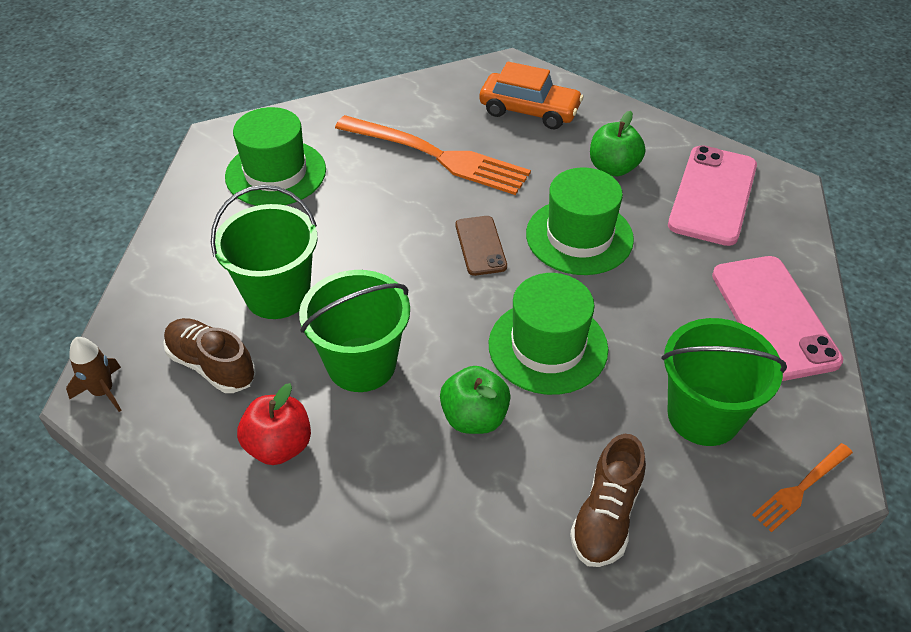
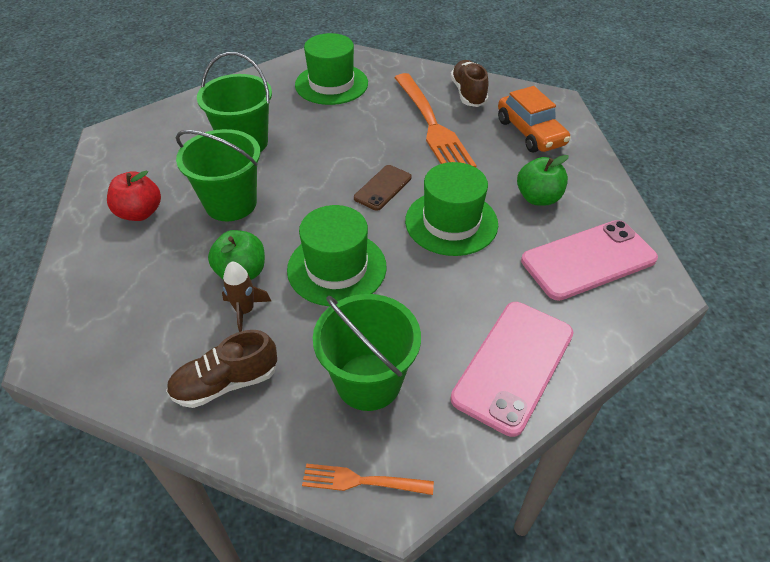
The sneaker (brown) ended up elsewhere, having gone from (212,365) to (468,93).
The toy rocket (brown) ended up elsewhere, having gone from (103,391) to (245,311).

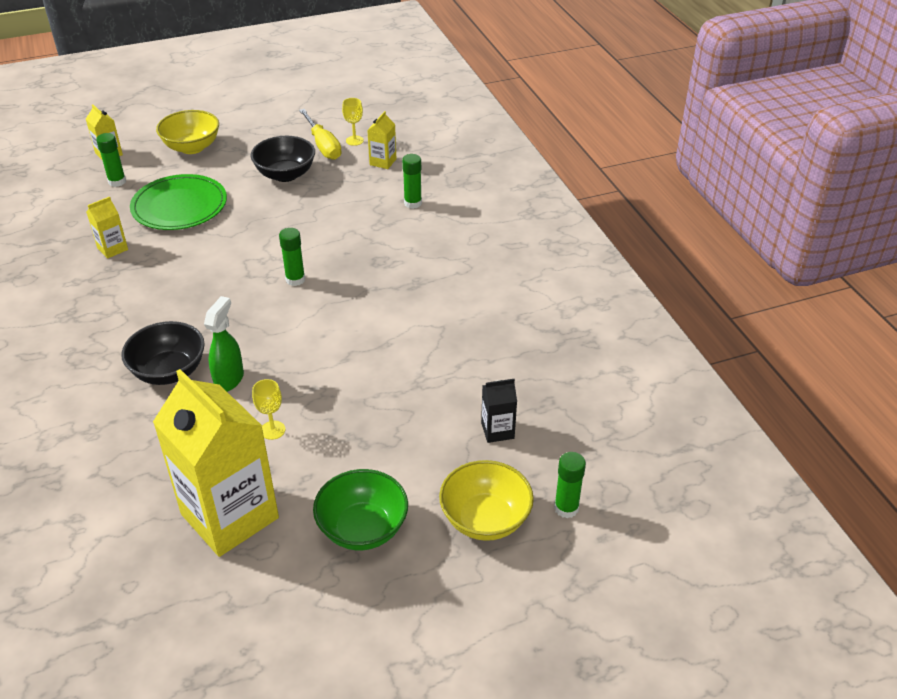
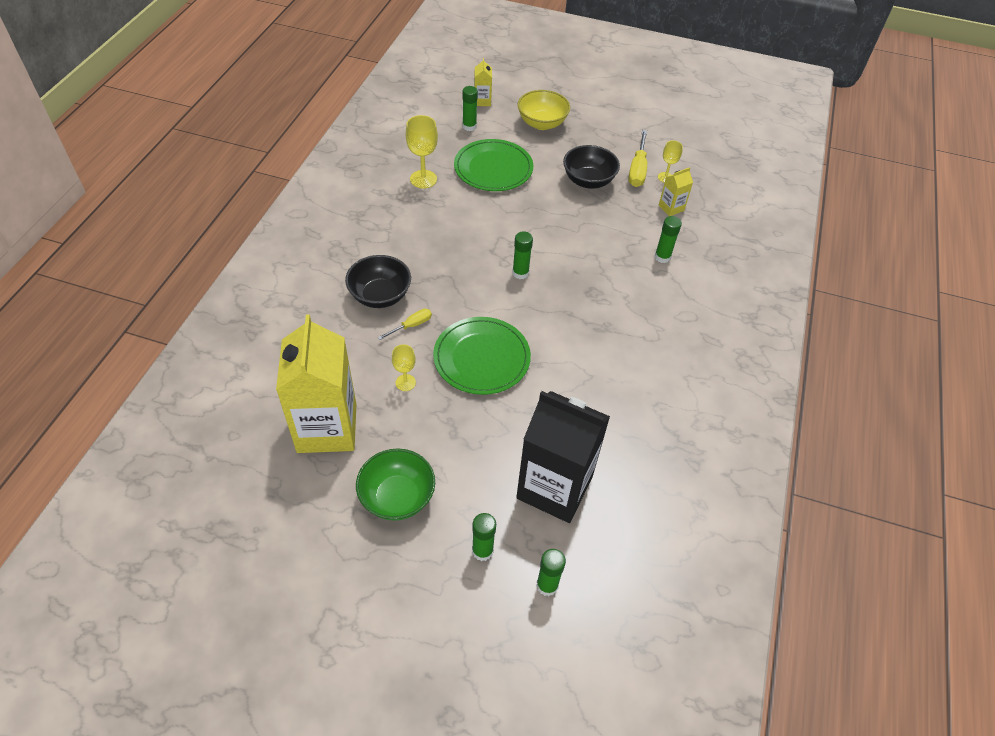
Where the carton (bright yellow) stood at (112,249), the chalice (bright yellow) came to stand at (423,179).
Where the sprayer (leaf-green) stood at (229,379), the hand screwdriver (bright yellow) came to stand at (411,325).
The size of the carton (ebony) at (497,430) changed by a factor of 2.35.
Where the bowl (bright yellow) stood at (485,519), the stick of glue (leaf-green) came to stand at (482,551).
The second view gained the plate (leaf-green) at (481,358).

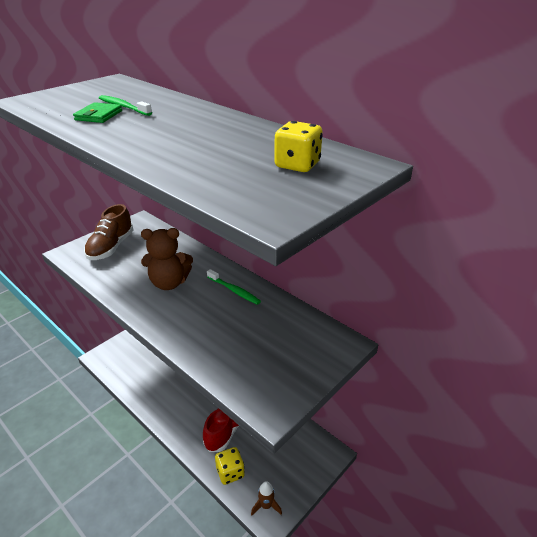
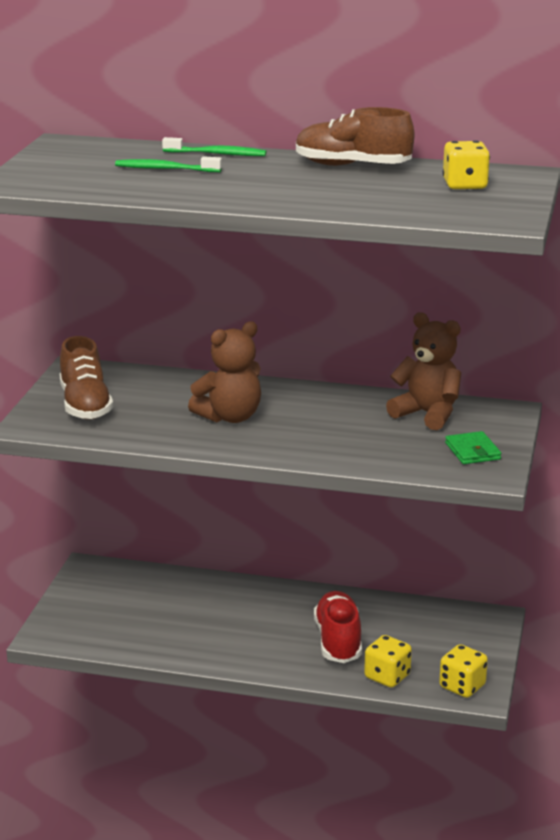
The card wallet (leaf-green) ended up elsewhere, having gone from (99,115) to (472,451).
The toothbrush (leaf-green) ended up elsewhere, having gone from (234,290) to (216,154).
Where the toy rocket (brown) stood at (266,506), the dice (bright yellow) came to stand at (462,686).
The second view gained the sneaker (brown) at (352,166).
The second view gained the teddy (brown) at (427,414).

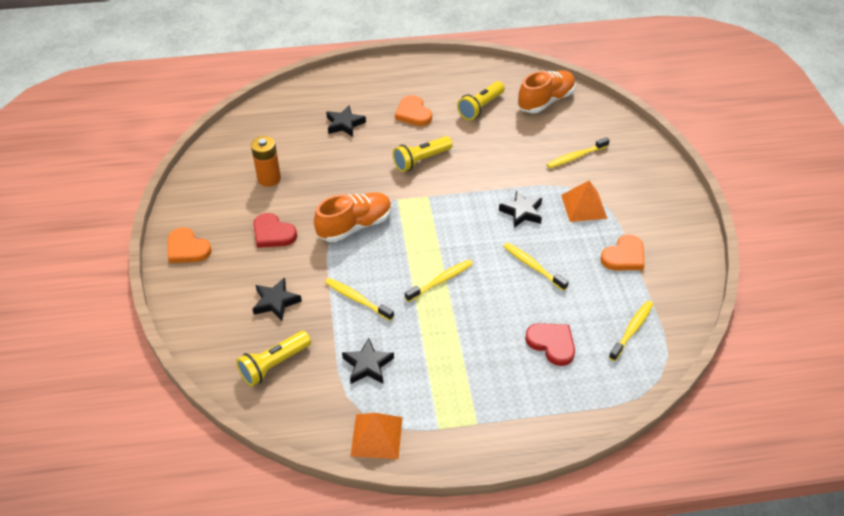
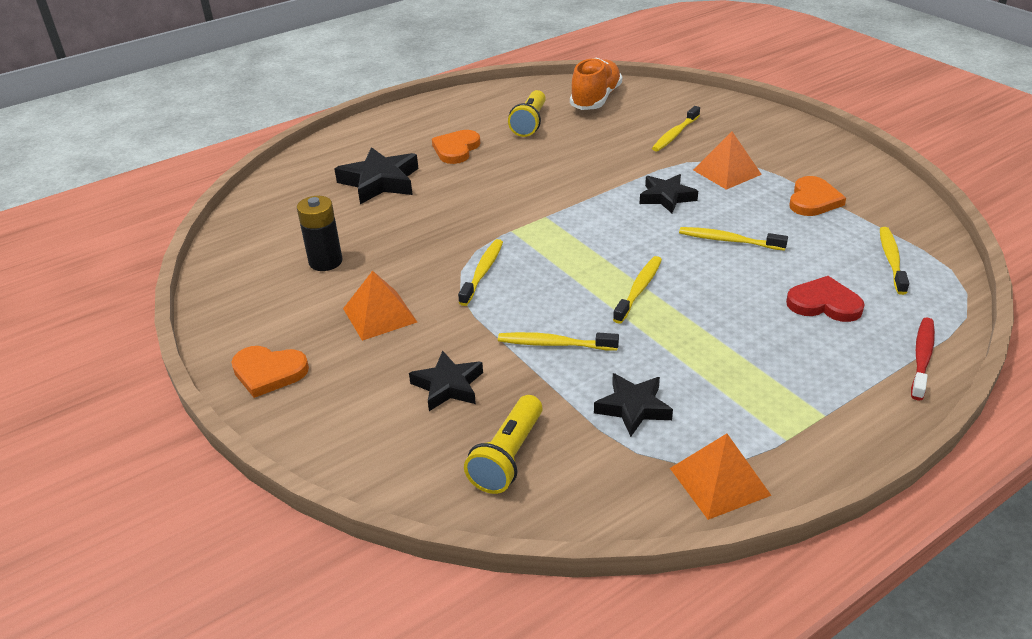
The heart (orange) at (413,113) ended up facing another way, 75 degrees clockwise from before.
The size of the star (ebony) at (344,124) changed by a factor of 1.51.
What was the power cell (orange) at (269,178) turned into the power cell (ebony) at (325,262).
The second view lost the torch (bright yellow) at (421,160).
Where the sneaker (orange) stood at (355,226), the toothbrush (bright yellow) came to stand at (482,272).
Where the heart (crimson) stood at (273,233), the solid pyramid (orange) came to stand at (380,315).
The second view gained the toothbrush (crimson) at (922,358).

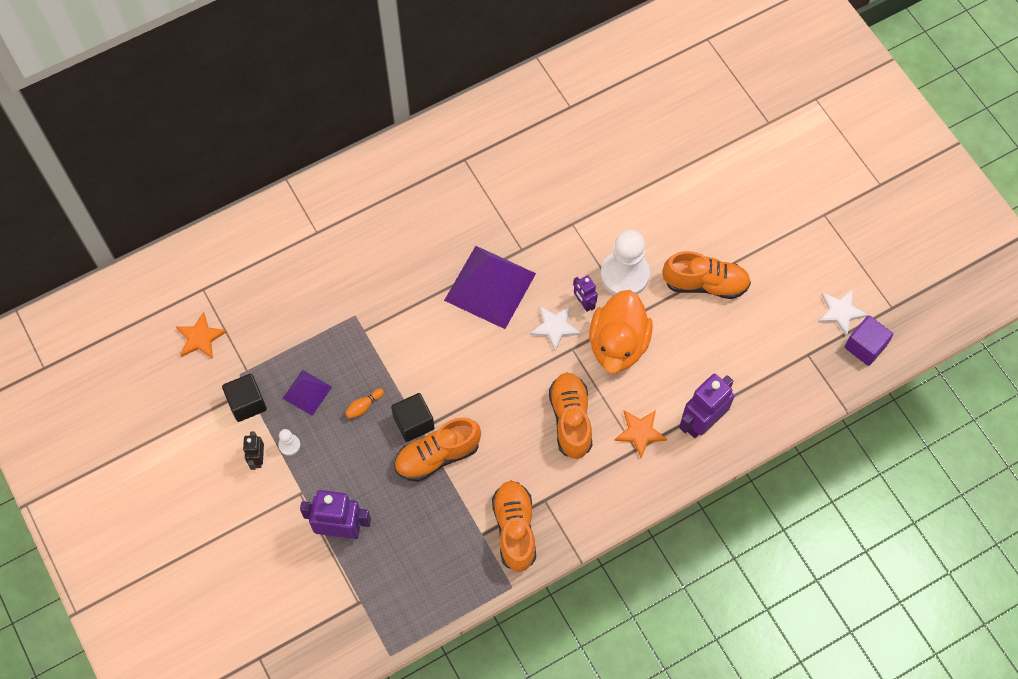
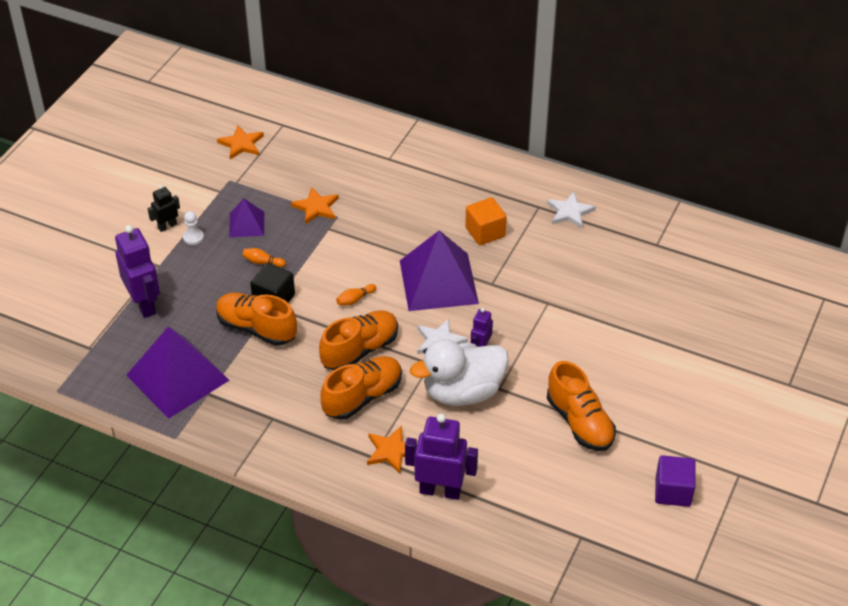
The second view lost the pawn (snow-white) at (624,275).
The star (snow-white) ended up elsewhere, having gone from (840,312) to (570,212).
What was the duck (orange) at (618,344) turned into the duck (snow-white) at (462,392).
The solid cube (purple) ended up elsewhere, having gone from (865,346) to (673,491).
The second view lost the solid cube (ebony) at (247,403).
The sneaker (orange) ended up elsewhere, having gone from (514,529) to (360,350).
The second view gained the star (orange) at (316,207).
The second view gained the solid cube (orange) at (485,232).
The second view gained the tenpin (orange) at (355,299).
The second view gained the solid pyramid (purple) at (177,377).

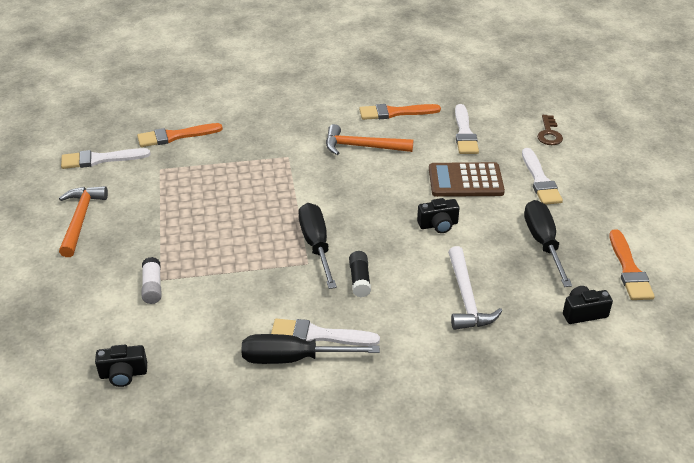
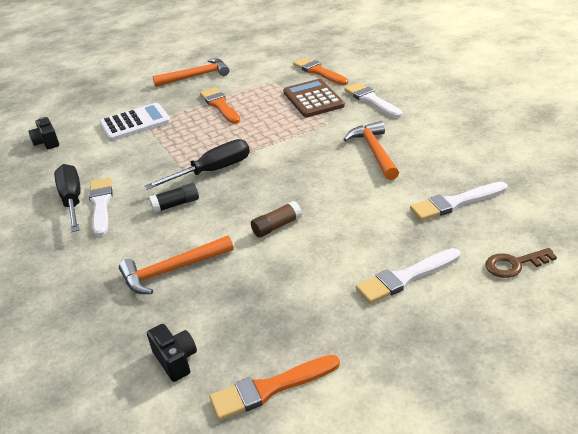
The paint brush (orange) ended up elsewhere, having gone from (395,113) to (220,105).
The paint brush (snow-white) ended up elsewhere, having gone from (100,159) to (371,100).
The adding machine (brown) ended up elsewhere, having gone from (465,181) to (313,99).
Where the camera (ebony) stood at (438,225), the stick of glue (brown) came to stand at (277,226).
The second view lost the hand screwdriver (ebony) at (543,243).
What was the claw hammer (snow-white) at (466,298) turned into the claw hammer (orange) at (172,271).
Where the stick of glue (snow-white) stood at (152,287), the adding machine (snow-white) came to stand at (135,123).

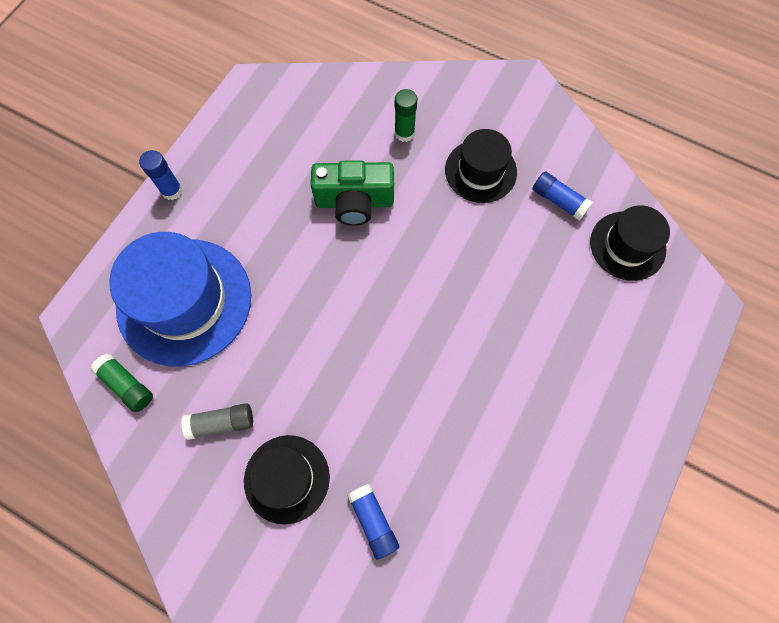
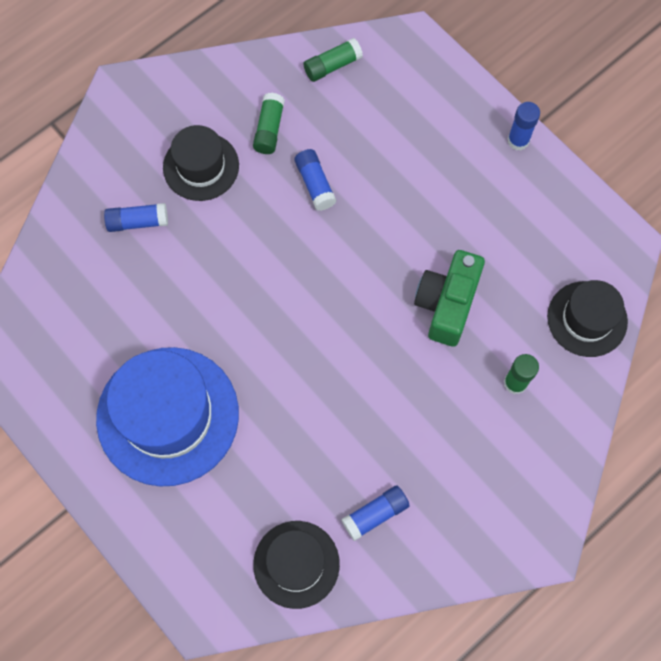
The top hat (ebony) ended up elsewhere, having gone from (480,171) to (587,319).
The top hat (royal blue) ended up elsewhere, having gone from (184,301) to (168,416).
What was the stick of glue (grey) at (221,423) turned into the stick of glue (leaf-green) at (269,129).
The second view gained the stick of glue (royal blue) at (315,184).

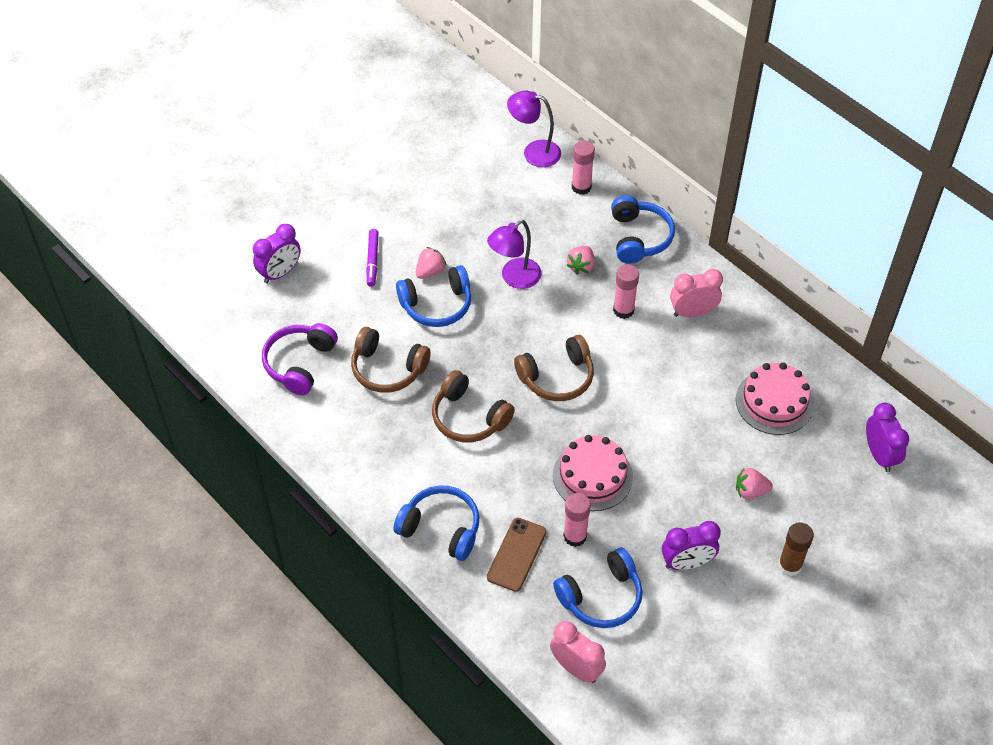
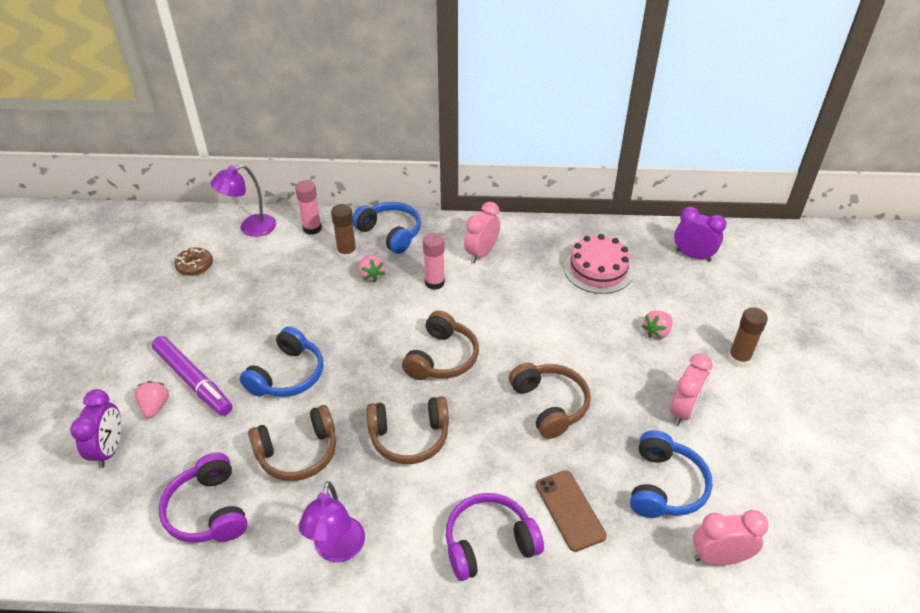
The lamp (purple) ended up elsewhere, having gone from (514,278) to (337,550).
The size of the marker pen (purple) at (372,260) changed by a factor of 1.68.
The berry (rosy) ended up elsewhere, having gone from (430,271) to (155,407).
Where the layer cake (rosy) stood at (592,476), the headphones (brown) came to stand at (550,405).
What was the headphones (royal blue) at (441,528) turned into the headphones (purple) at (489,543).
The second view lost the stick of glue (rosy) at (575,536).
What was the clock (purple) at (687,563) turned into the clock (rosy) at (683,410).
The second view gained the stick of glue (brown) at (347,253).
The second view gained the donut (brown) at (195,266).

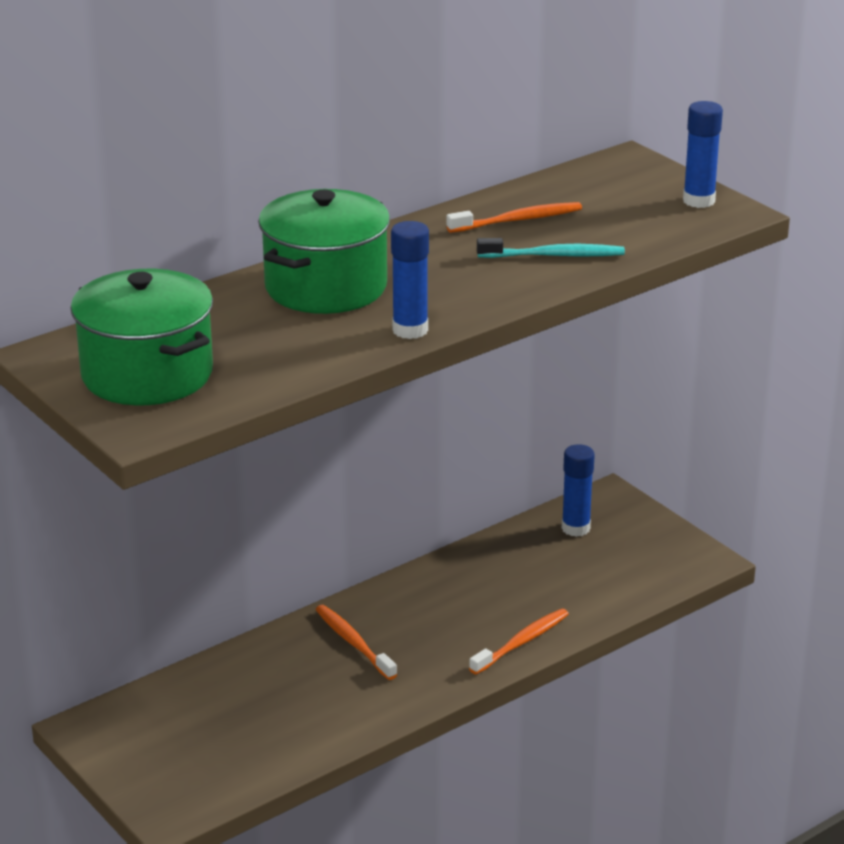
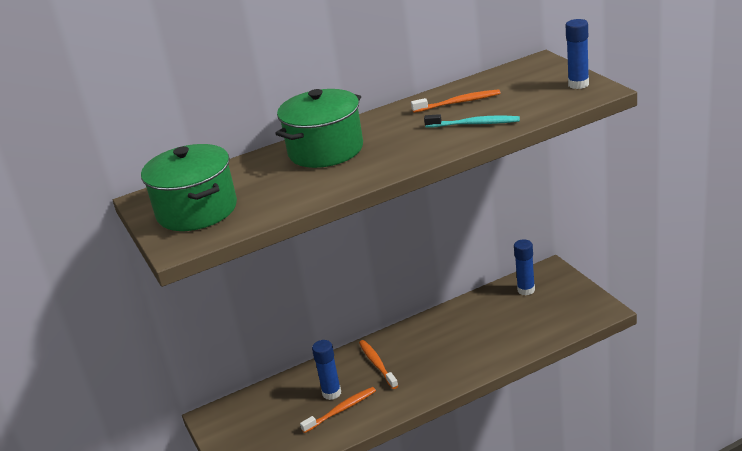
The stick of glue (royal blue) ended up elsewhere, having gone from (410,330) to (331,393).
The toothbrush (orange) ended up elsewhere, having gone from (522,642) to (341,410).

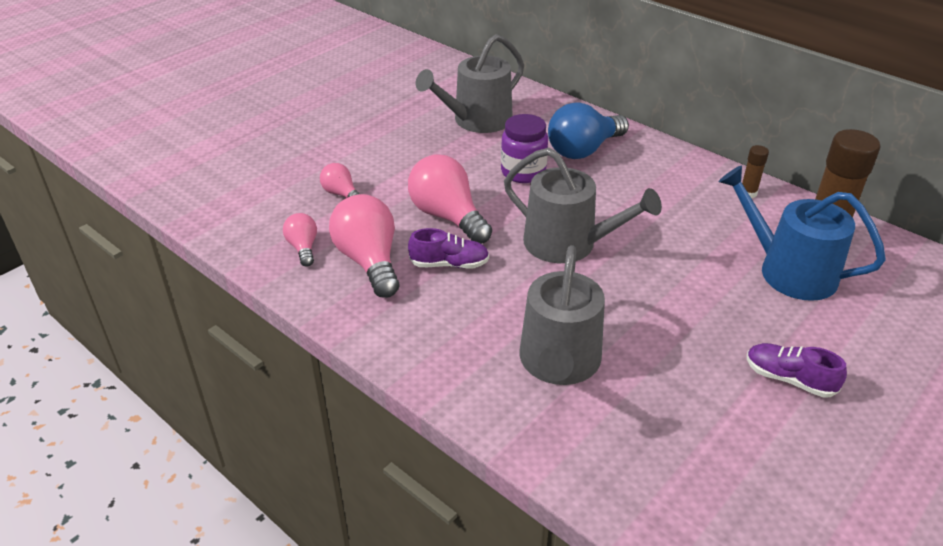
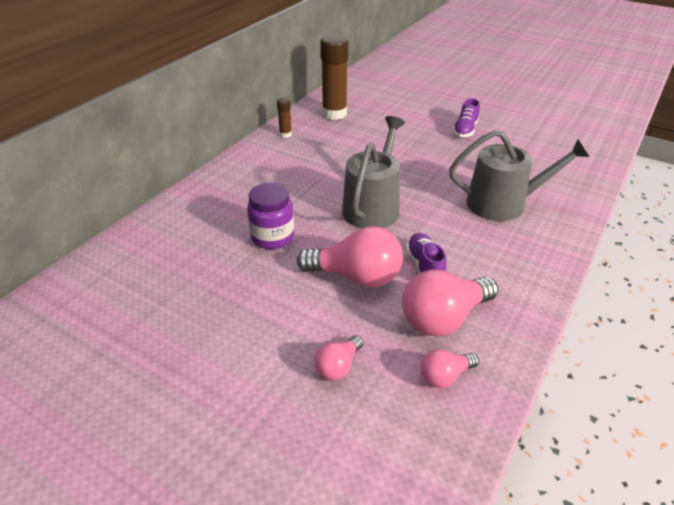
The second view lost the watering pot (grey) at (477,120).
The second view lost the light bulb (royal blue) at (583,150).
The light bulb (rosy) at (447,217) ended up facing another way, 120 degrees counterclockwise from before.
The second view lost the watering pot (royal blue) at (788,271).

